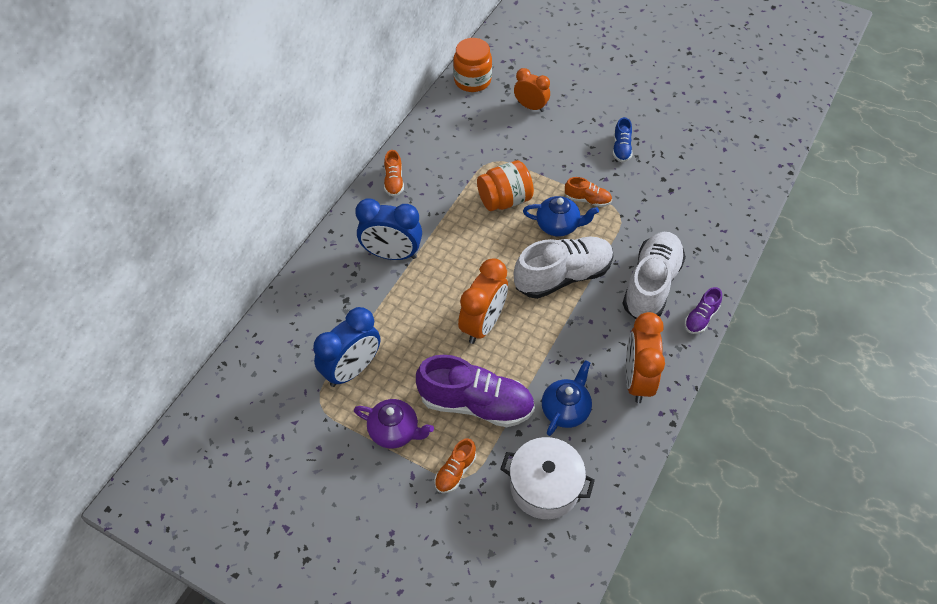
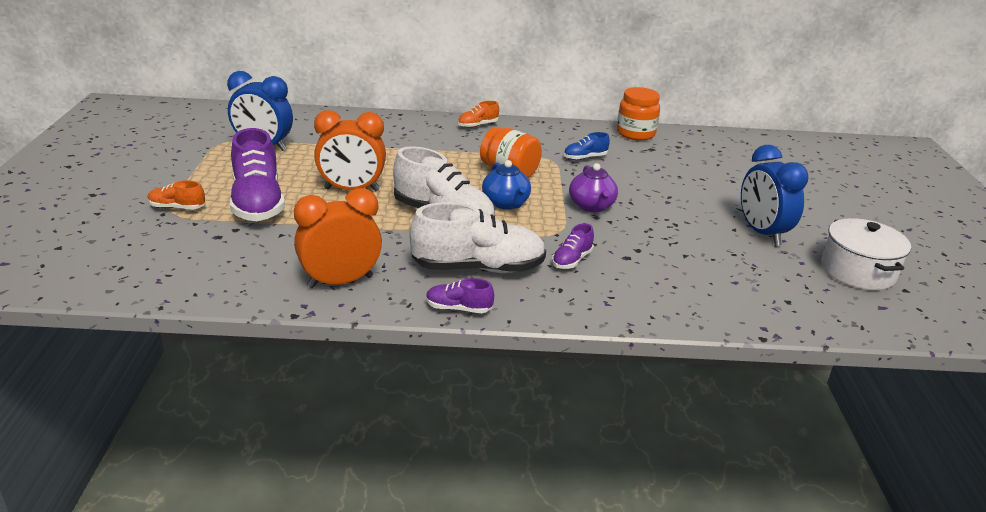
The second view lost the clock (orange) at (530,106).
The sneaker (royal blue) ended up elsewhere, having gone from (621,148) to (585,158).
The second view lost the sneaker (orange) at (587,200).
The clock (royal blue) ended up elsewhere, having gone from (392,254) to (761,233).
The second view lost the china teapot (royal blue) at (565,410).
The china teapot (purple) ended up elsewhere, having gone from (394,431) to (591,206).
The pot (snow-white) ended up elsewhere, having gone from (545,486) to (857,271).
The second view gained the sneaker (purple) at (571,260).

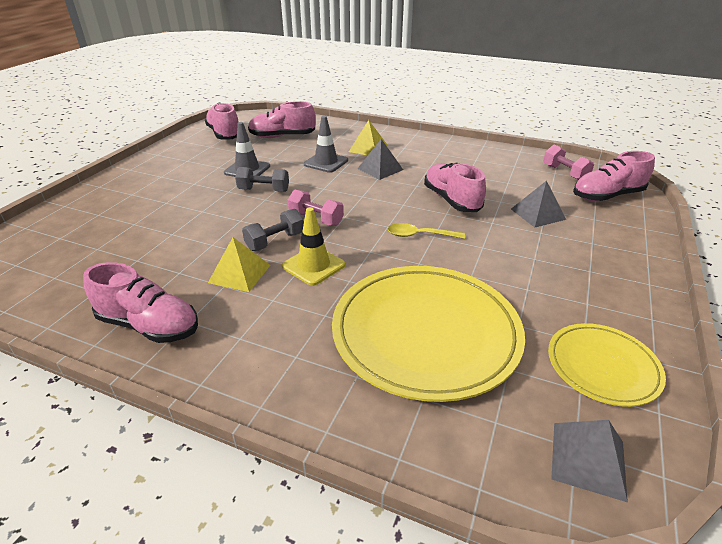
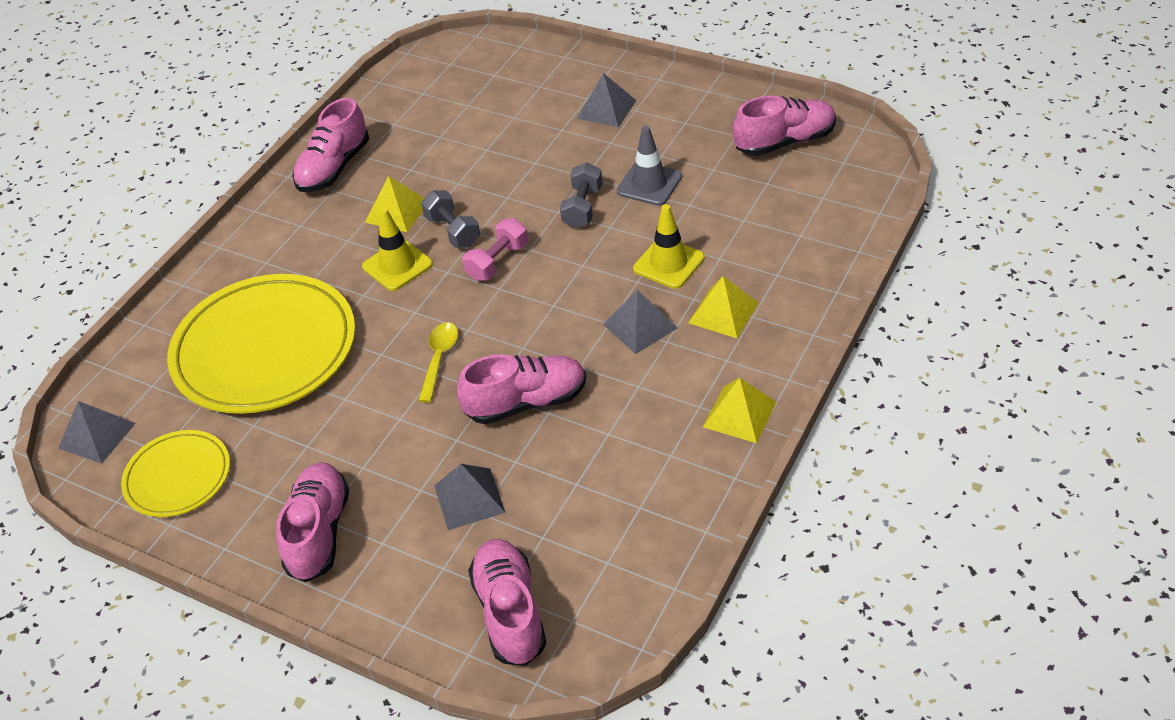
The sneaker (rosy) ended up elsewhere, having gone from (282,136) to (319,532).
What was the safety cone (grey) at (326,162) turned into the safety cone (bright yellow) at (669,263).
The second view lost the free weight (rosy) at (564,173).
The second view gained the solid pyramid (grey) at (606,109).
The second view gained the solid pyramid (bright yellow) at (739,414).

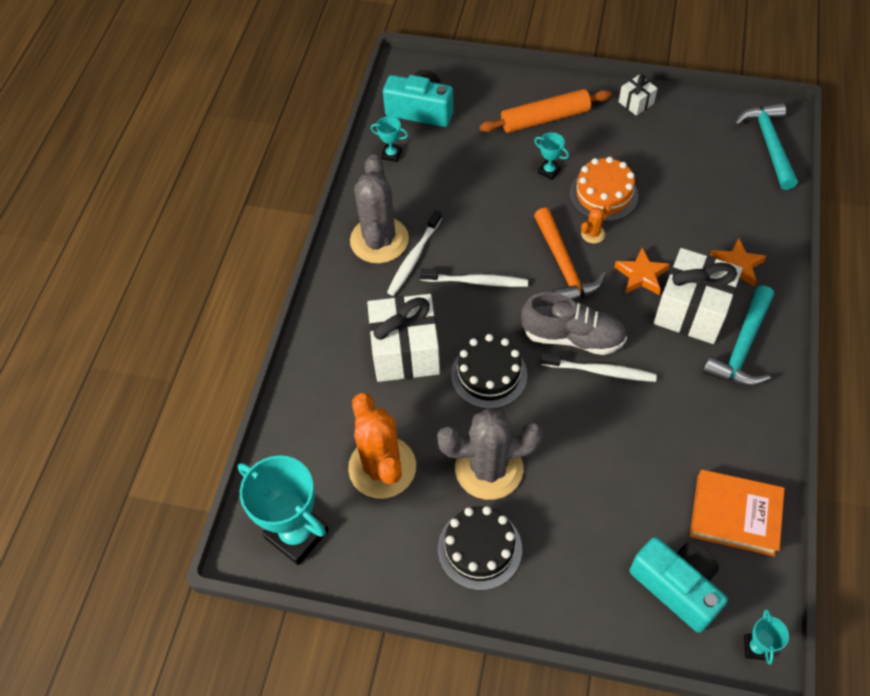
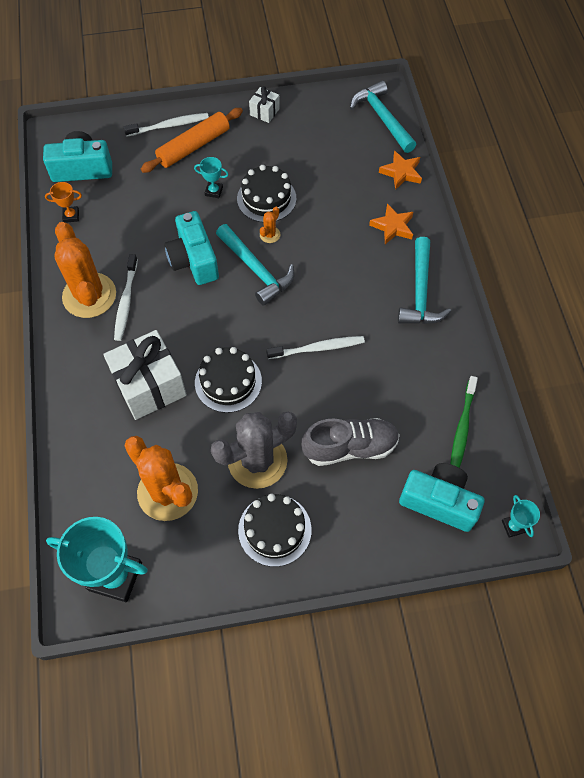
What was the award cup (aqua) at (391,155) turned into the award cup (orange) at (71,216).
What was the prickly plant (grey) at (379,240) turned into the prickly plant (orange) at (89,295).
What was the layer cake (orange) at (603,194) turned into the layer cake (ebony) at (266,198).
What was the claw hammer (orange) at (564,266) turned into the claw hammer (aqua) at (256,270).
The star (orange) ended up elsewhere, having gone from (641,275) to (401,172).
The second view lost the wrapped gift (snow-white) at (692,310).
The toothbrush (snow-white) ended up elsewhere, having gone from (477,281) to (169,125).
The sneaker (grey) ended up elsewhere, having gone from (572,337) to (350,447).
Where the book (orange) stood at (735,515), the toothbrush (leaf-green) came to stand at (462,428).
The second view gained the camera (aqua) at (193,260).

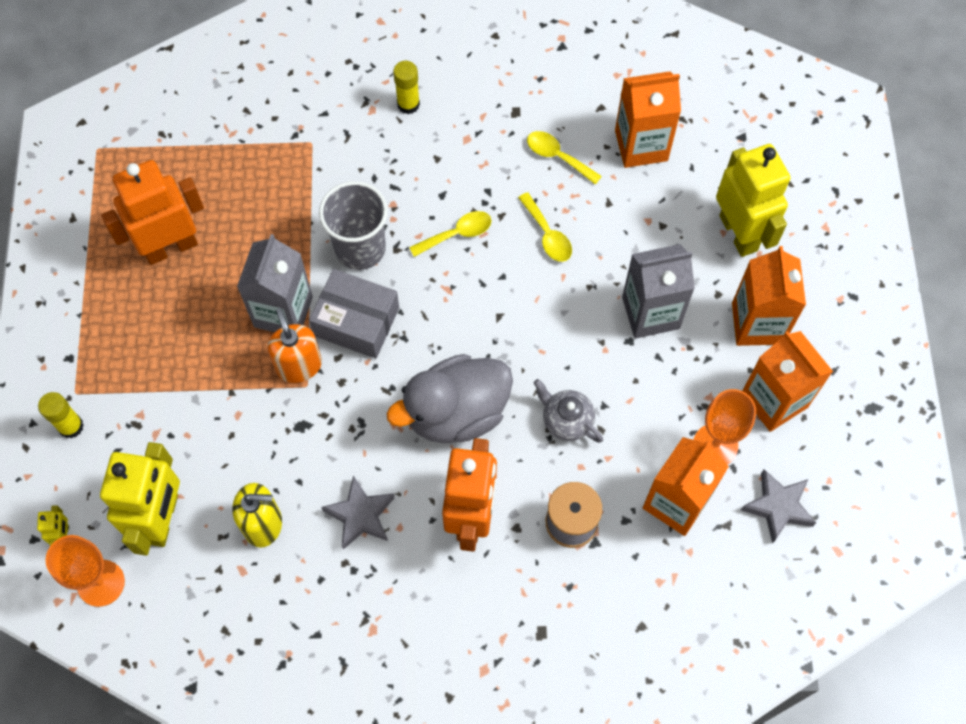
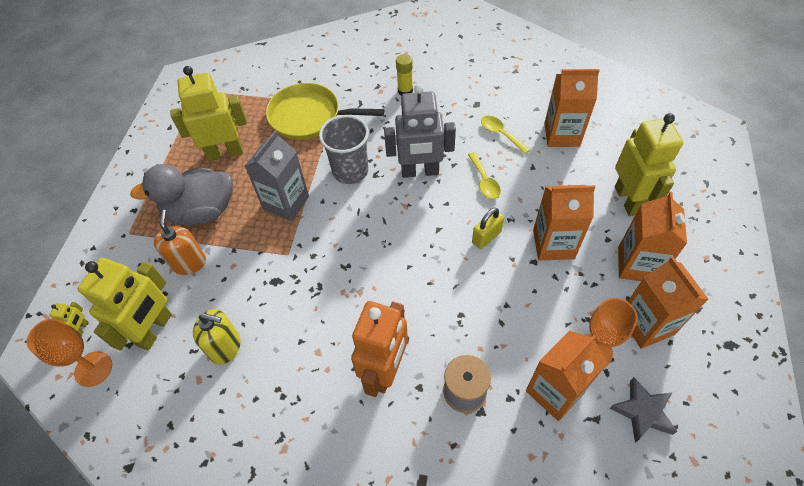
What was the robot figure (orange) at (171,247) turned into the robot figure (bright yellow) at (225,152).
Where the teaspoon (bright yellow) stood at (457,234), the robot figure (grey) came to stand at (420,171).
What was the carton (grey) at (650,313) turned into the carton (orange) at (553,244).
The second view lost the parcel (grey) at (356,322).
The pump bottle (orange) ended up elsewhere, having gone from (299,365) to (189,263).
The duck (grey) ended up elsewhere, having gone from (456,413) to (201,211).
The second view lost the china teapot (grey) at (566,420).
The second view lost the stick of glue (bright yellow) at (71,426).
The second view lost the star (grey) at (360,515).
The second view gained the skillet (bright yellow) at (309,117).
The second view gained the lock (bright yellow) at (486,237).

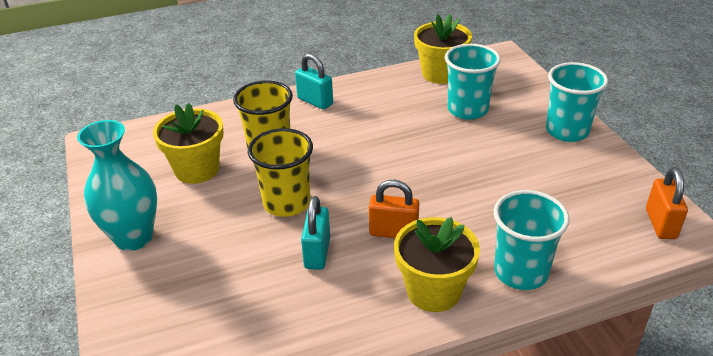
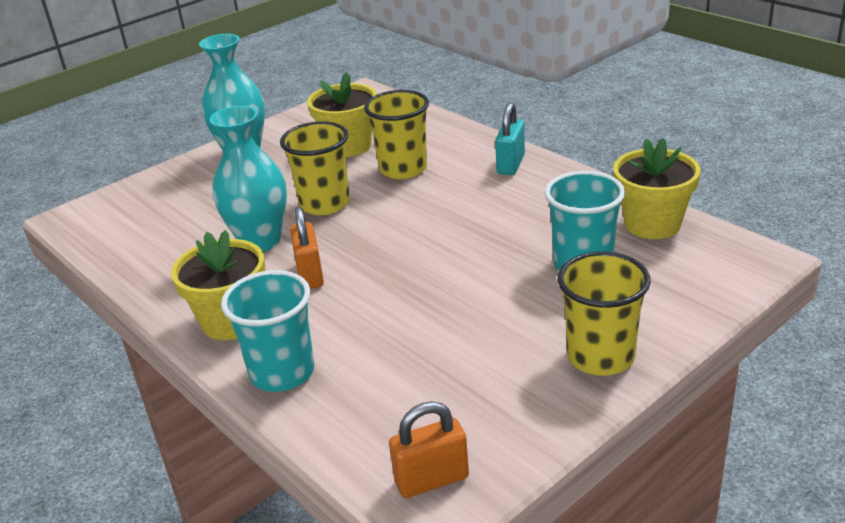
What was the tumbler (aqua) at (567,131) turned into the tumbler (bright yellow) at (600,357).
Where the lock (aqua) stood at (317,253), the vase (aqua) came to stand at (260,241).

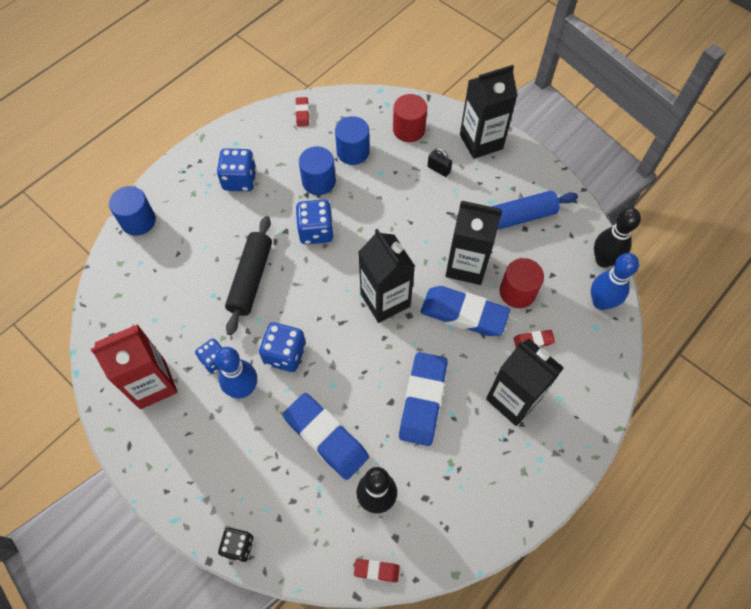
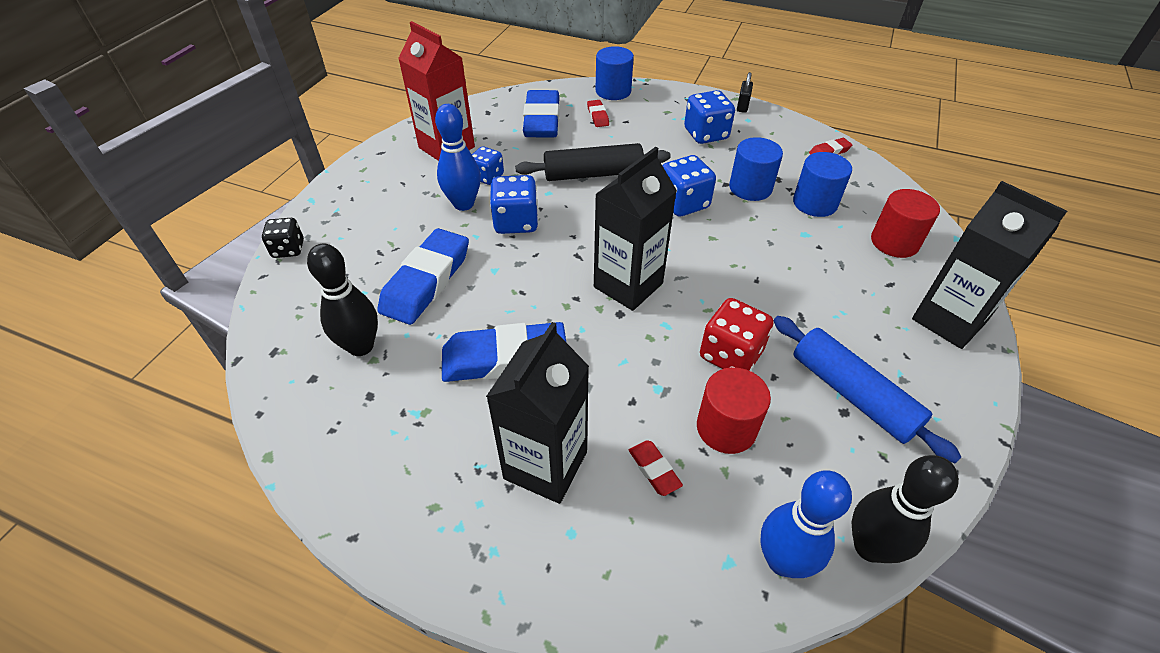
The lock (ebony) ended up elsewhere, having gone from (438,169) to (742,106).
Where the carton (ebony) stood at (466,265), the dice (crimson) came to stand at (730,354).
The eraser (royal blue) ended up elsewhere, having gone from (464,314) to (542,120).
The eraser (crimson) ended up elsewhere, having gone from (376,570) to (598,116).

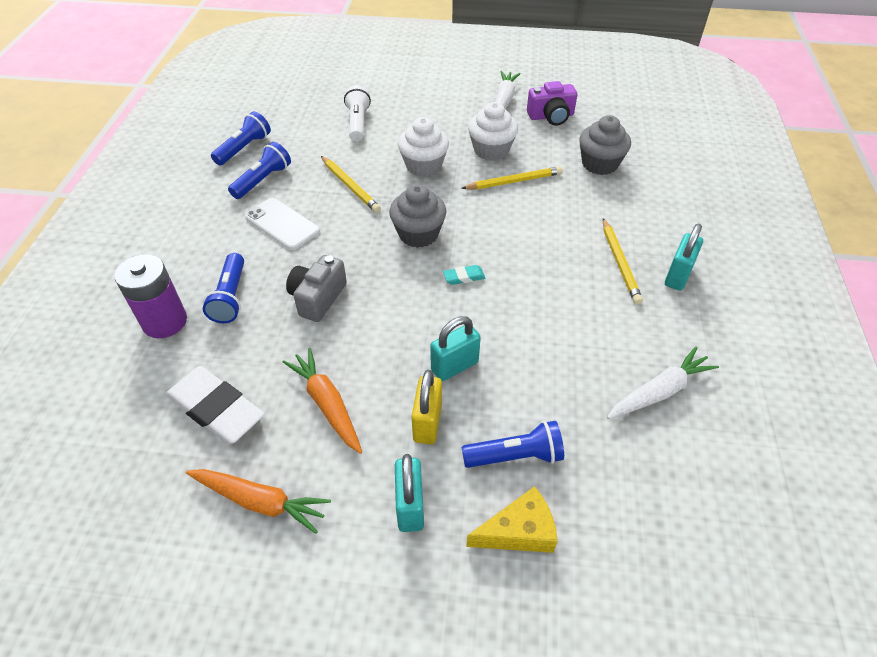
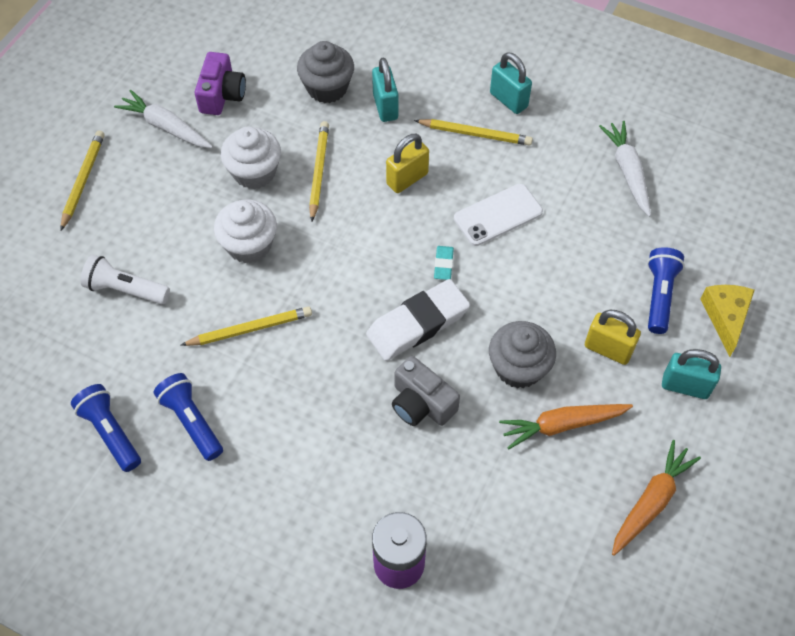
The cupcake (grey) ended up elsewhere, having gone from (418,234) to (518,367).
The mobile phone (snow-white) ended up elsewhere, having gone from (282,224) to (498,215).
The second view lost the torch (royal blue) at (230,297).
The lock (aqua) ended up elsewhere, having gone from (454,366) to (385,107).
The eraser (snow-white) ended up elsewhere, having gone from (216,409) to (418,324).
The second view gained the pencil (bright yellow) at (83,180).
The second view gained the lock (bright yellow) at (407,179).

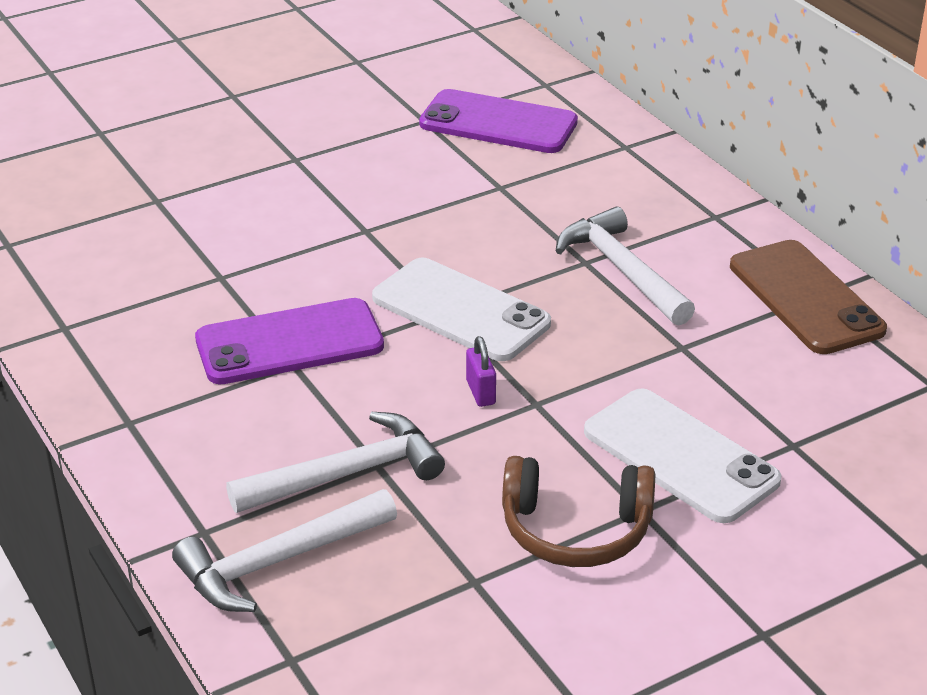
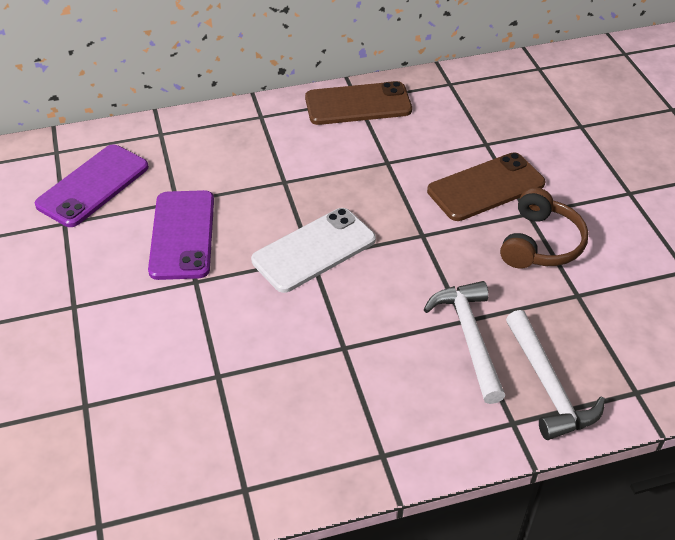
The second view lost the claw hammer (snow-white) at (622,270).
The mobile phone (purple) ended up elsewhere, having gone from (289,343) to (182,235).
The second view lost the lock (purple) at (480,392).
What was the mobile phone (snow-white) at (680,456) turned into the mobile phone (brown) at (486,187).

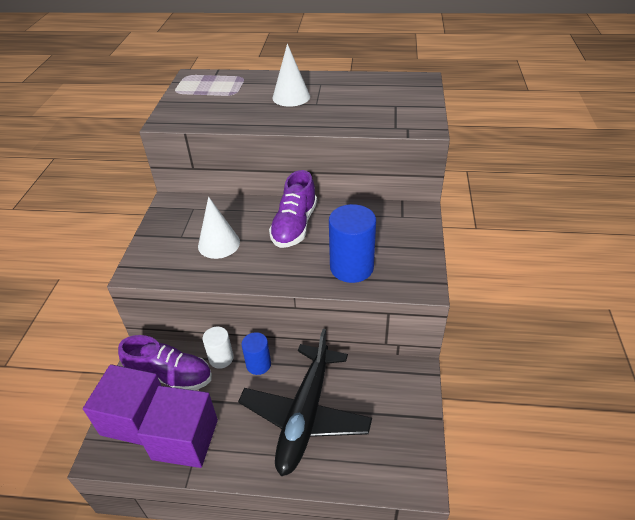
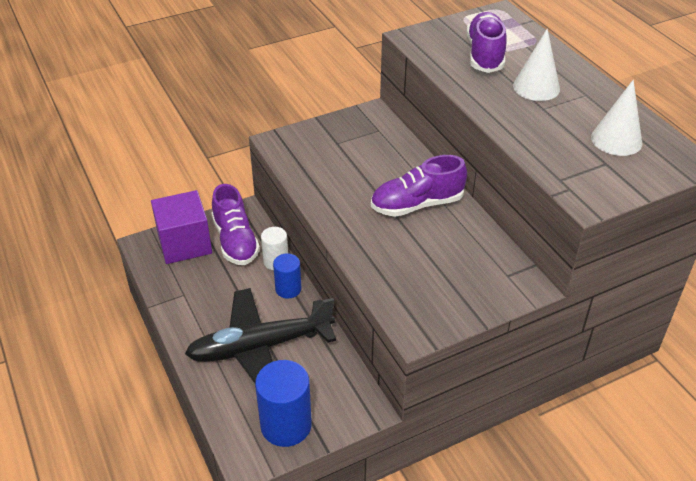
The cone shape (snow-white) ended up elsewhere, having gone from (219,244) to (616,140).
The solid cylinder (royal blue) ended up elsewhere, having gone from (351,267) to (286,425).
The second view lost the solid cube (purple) at (185,439).
The second view gained the sneaker (purple) at (485,55).

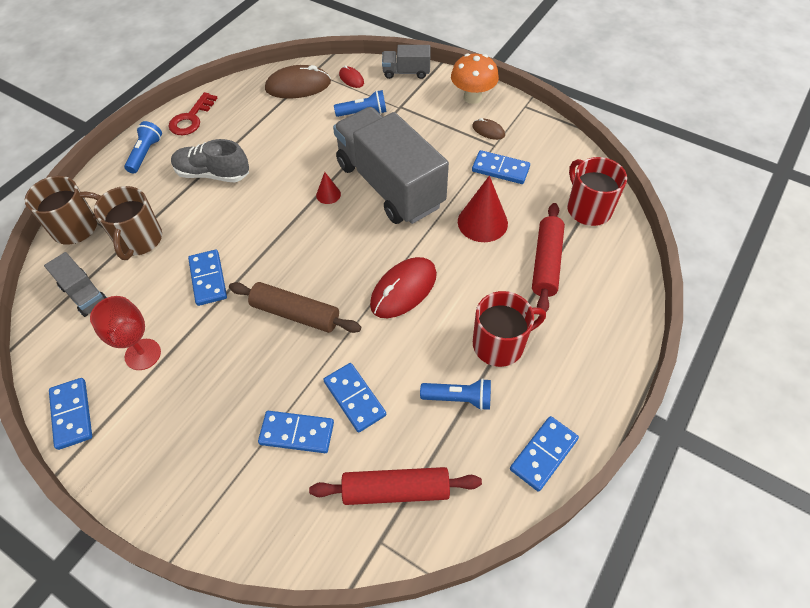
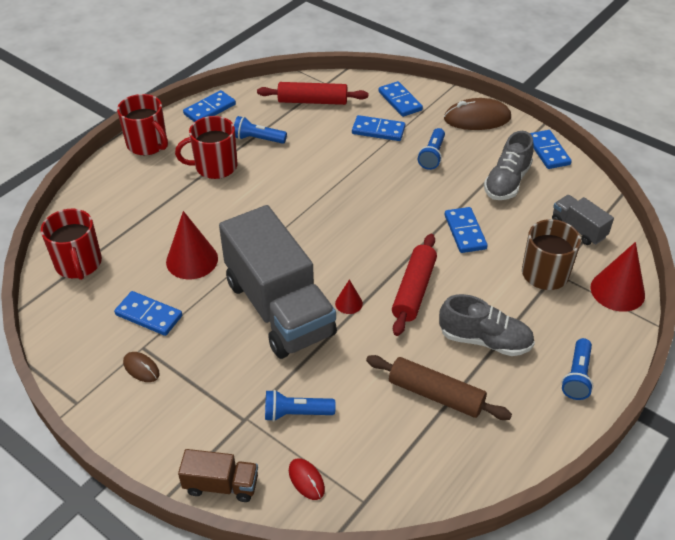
What was the toy truck (grey) at (406,72) turned into the toy truck (brown) at (221,485).
The second view lost the mushroom (orange) at (472,97).
The mouse (brown) ended up elsewhere, having gone from (298,86) to (477,118).
The second view lost the latchkey (crimson) at (191,118).
Where the tea mug (brown) stood at (77,228), the cone shape (crimson) came to stand at (617,291).
The pastry roller (crimson) ended up elsewhere, having gone from (546,263) to (413,290).
The second view lost the mouse (crimson) at (403,289).
The pastry roller (brown) ended up elsewhere, having gone from (295,314) to (436,394).
Where the chalice (crimson) stood at (143,354), the sneaker (grey) came to stand at (507,182).
The domino tile (royal blue) ended up elsewhere, having gone from (354,398) to (400,101).
The second view gained the tea mug (crimson) at (148,144).
The second view gained the torch (royal blue) at (432,155).

